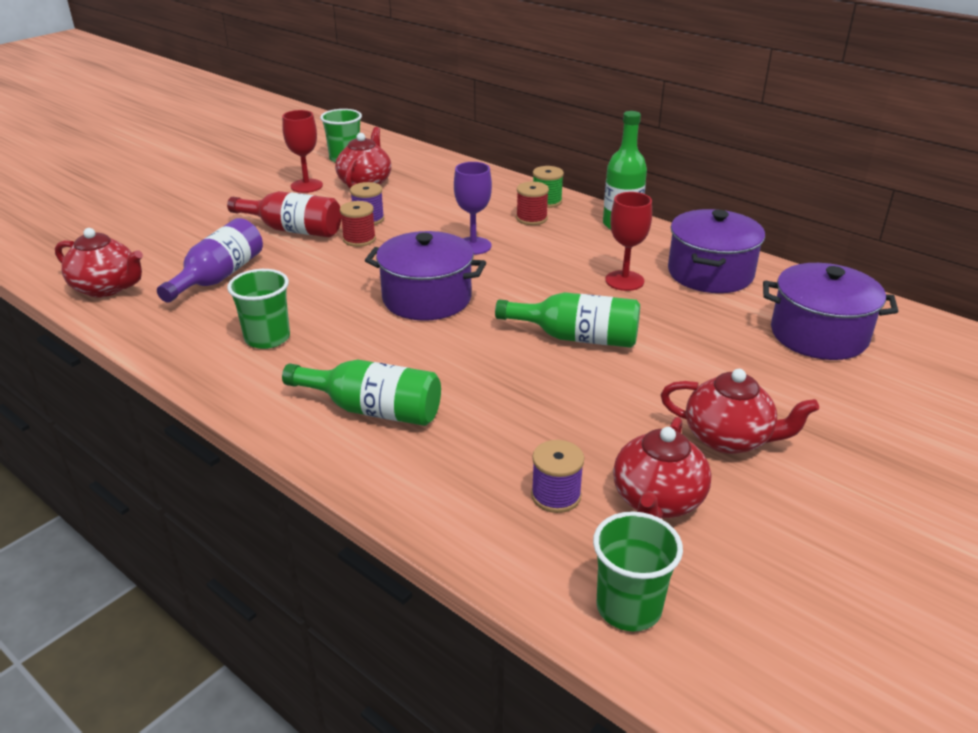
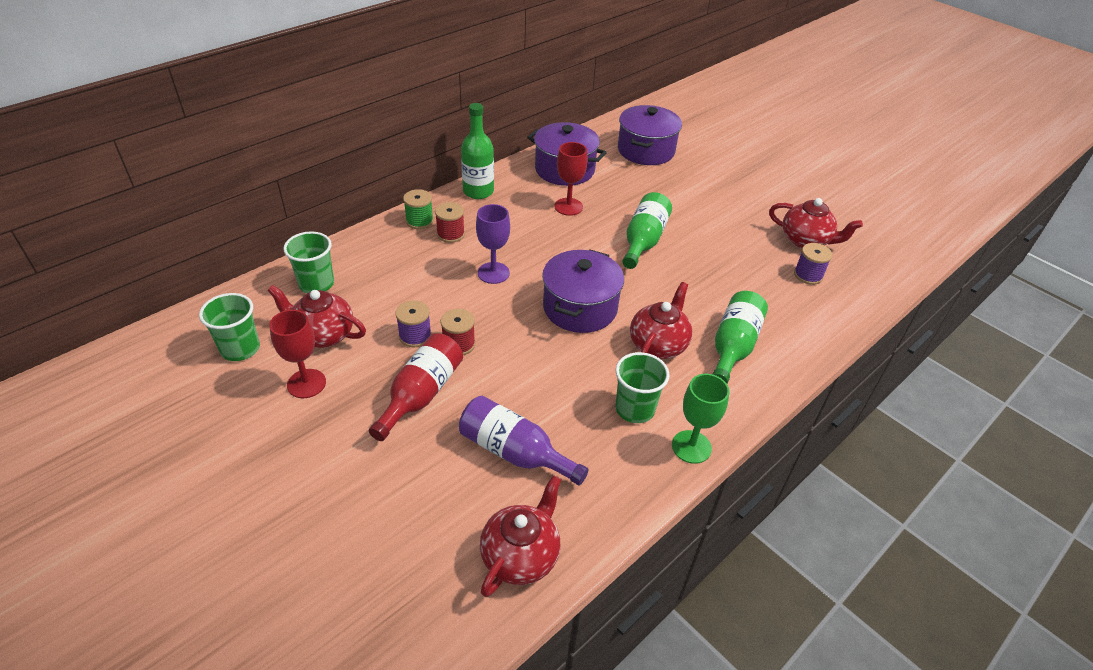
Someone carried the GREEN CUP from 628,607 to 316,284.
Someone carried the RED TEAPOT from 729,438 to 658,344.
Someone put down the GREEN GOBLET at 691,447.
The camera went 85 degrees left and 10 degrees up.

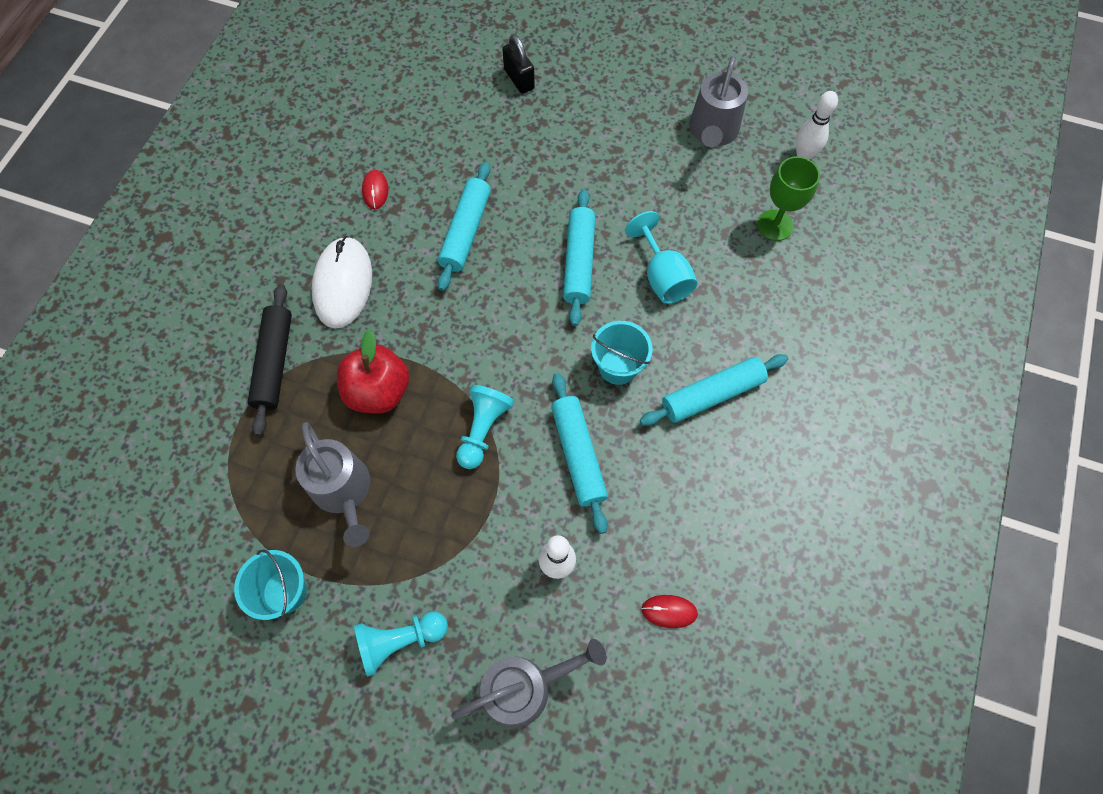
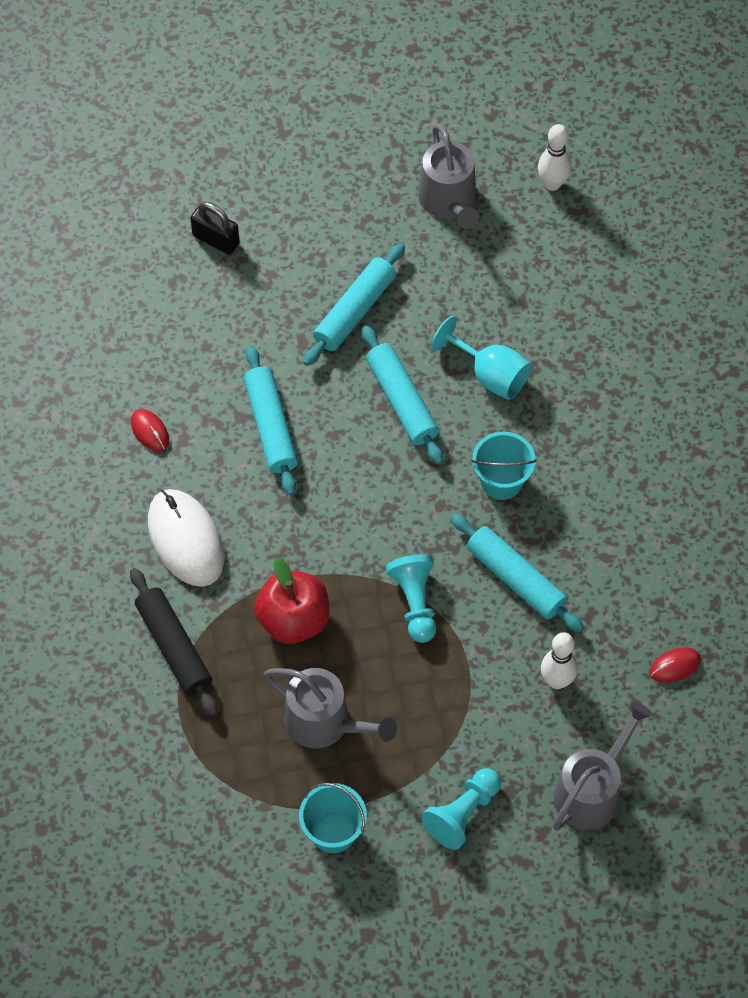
Someone carried the TURQUOISE ROLLING PIN from 712,394 to 354,311.
Someone took away the GREEN GOBLET at 775,225.
The camera went 30 degrees left and 5 degrees down.

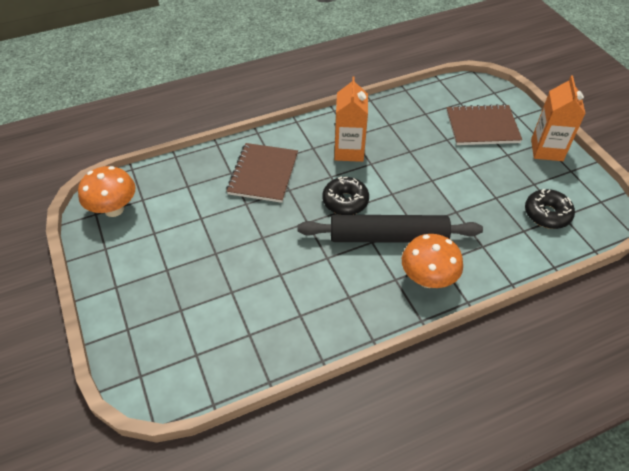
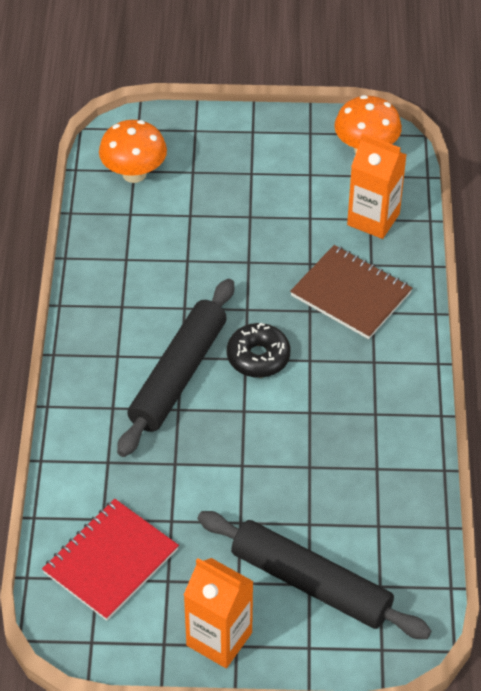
Someone carried the ORANGE CARTON from 349,151 to 373,219.
Someone carried the ORANGE MUSHROOM from 427,279 to 134,174.
Someone swapped the BROWN NOTEBOOK at 482,127 for the BLACK ROLLING PIN at 311,583.
Someone swapped the BLACK DONUT at 547,214 for the RED NOTEBOOK at 110,561.
The camera went 115 degrees right and 0 degrees up.

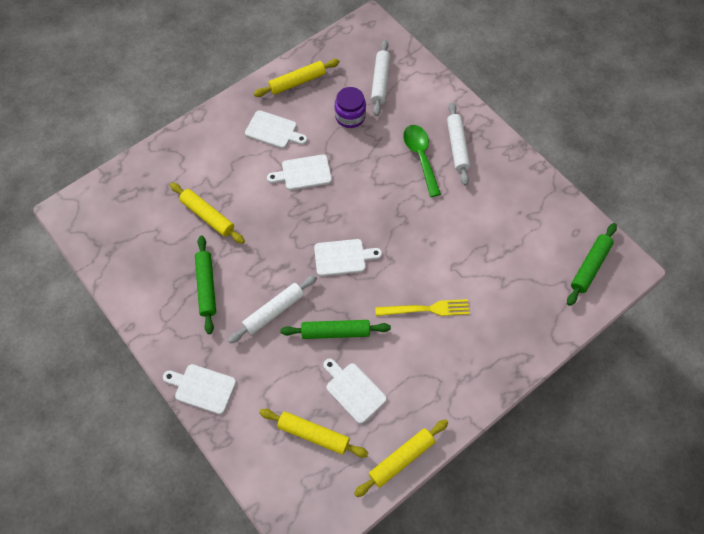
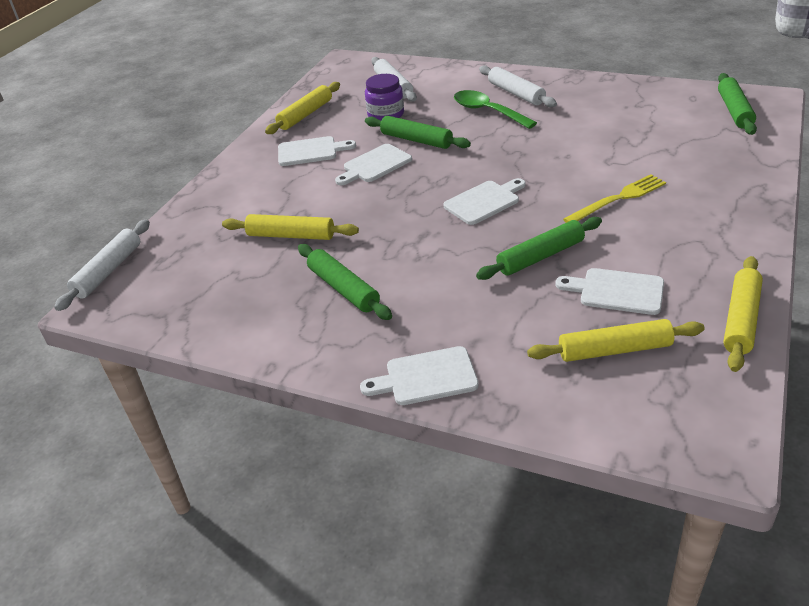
Someone carried the WHITE ROLLING PIN from 274,311 to 108,271.
Someone put down the GREEN ROLLING PIN at 416,140.
The camera went 25 degrees left and 25 degrees down.

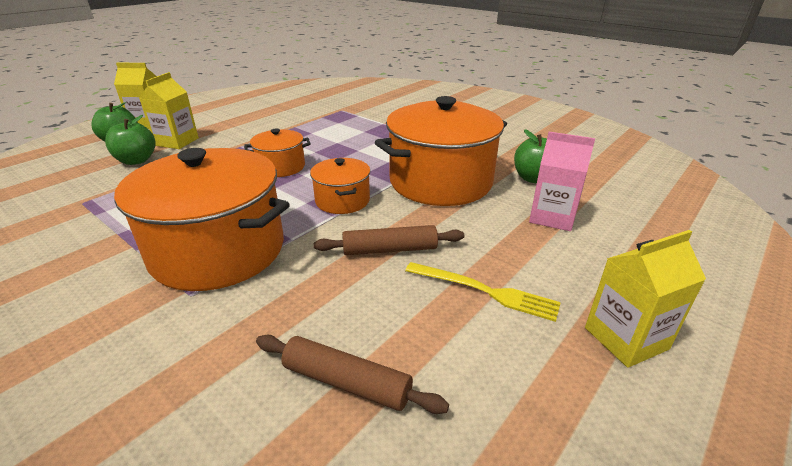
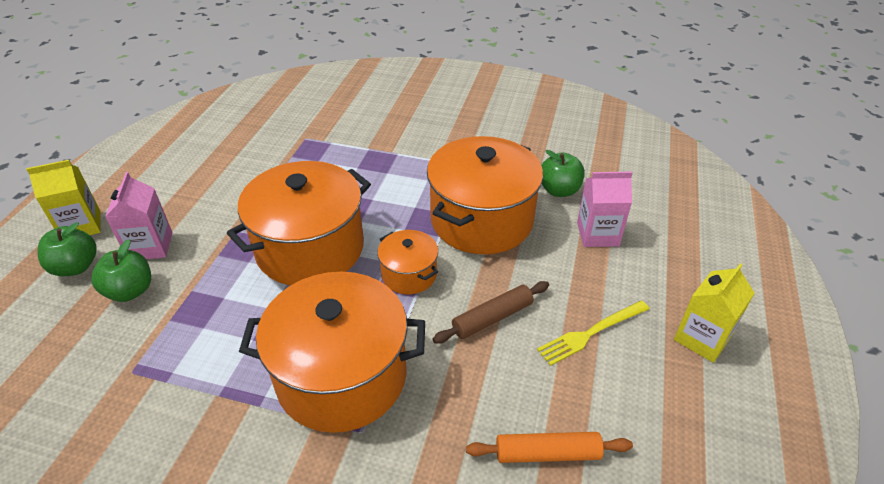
Someone repainted the YELLOW CARTON at 177,142, which became the PINK CARTON at 150,246.
Someone scaled the ORANGE POT at 281,167 by 2.02.
Someone repainted the BROWN ROLLING PIN at 346,382, which became the ORANGE ROLLING PIN at 547,453.
Someone rotated the YELLOW FORK at 485,291 by 150 degrees clockwise.
The camera went 25 degrees left and 10 degrees up.

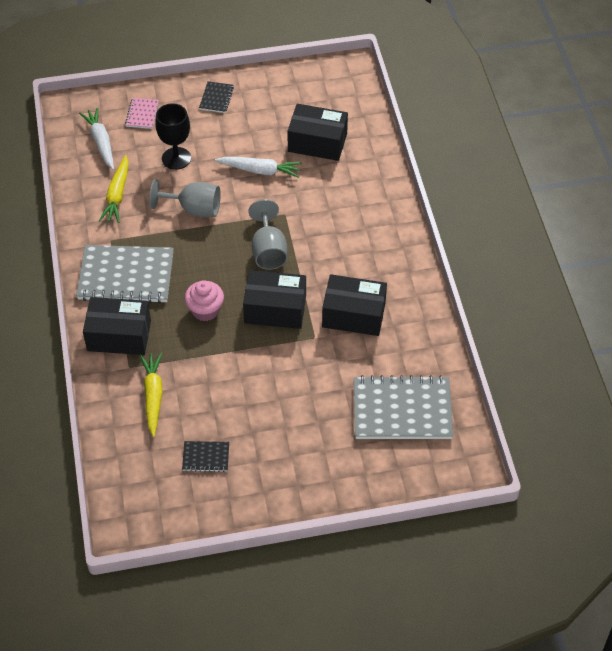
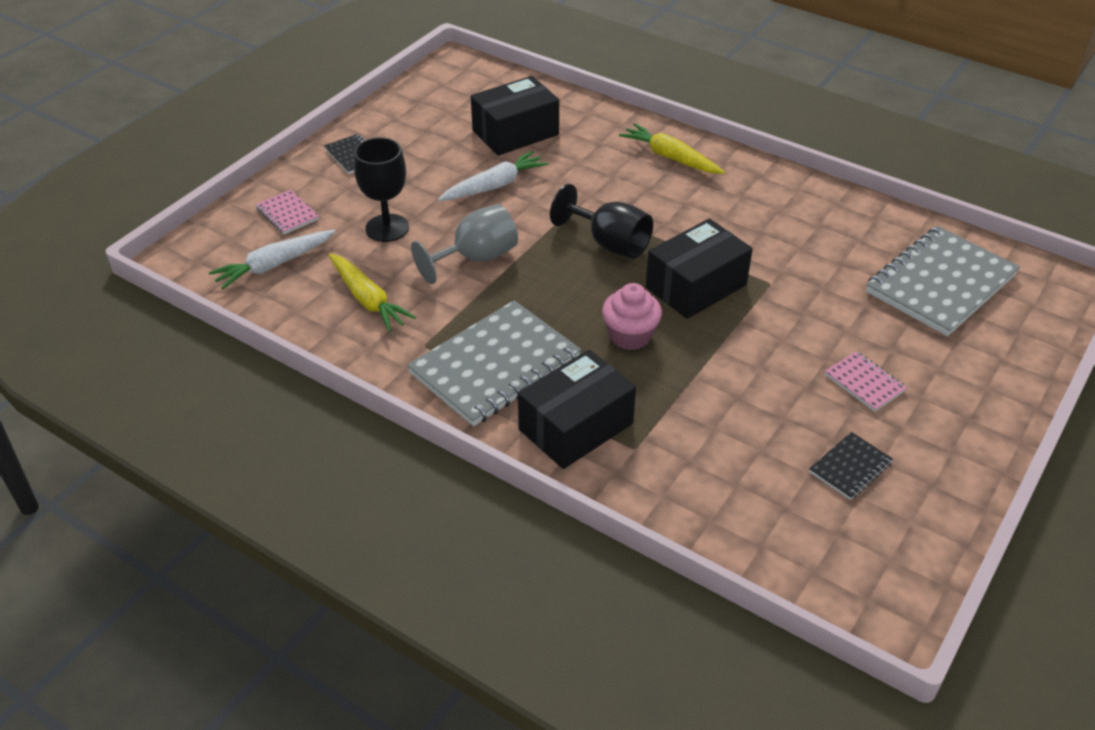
Someone rotated the WHITE CARROT at 101,142 by 60 degrees counterclockwise.
Someone carried the YELLOW CARROT from 153,396 to 670,157.
Someone repainted the GREY GOBLET at 268,251, which became the BLACK GOBLET at 609,243.
Someone took away the BLACK BOX at 354,314.
Someone put down the PINK NOTEBOOK at 864,383.
The camera went 45 degrees left and 10 degrees down.

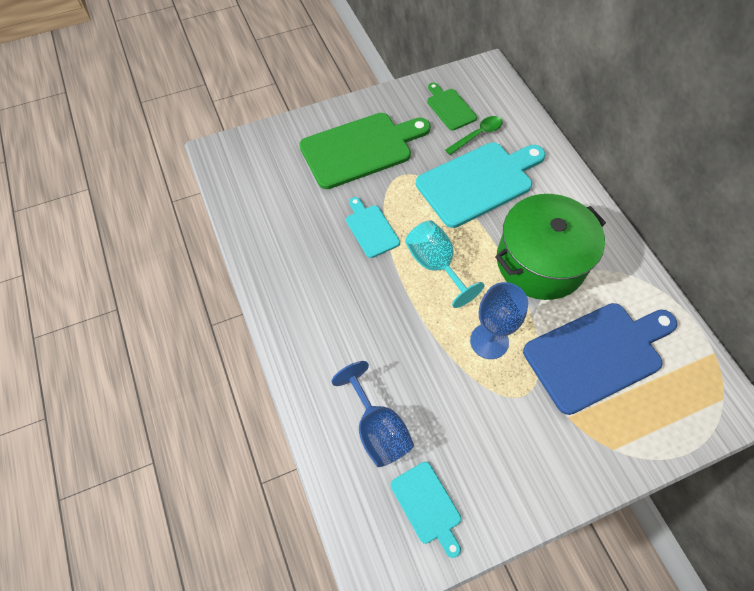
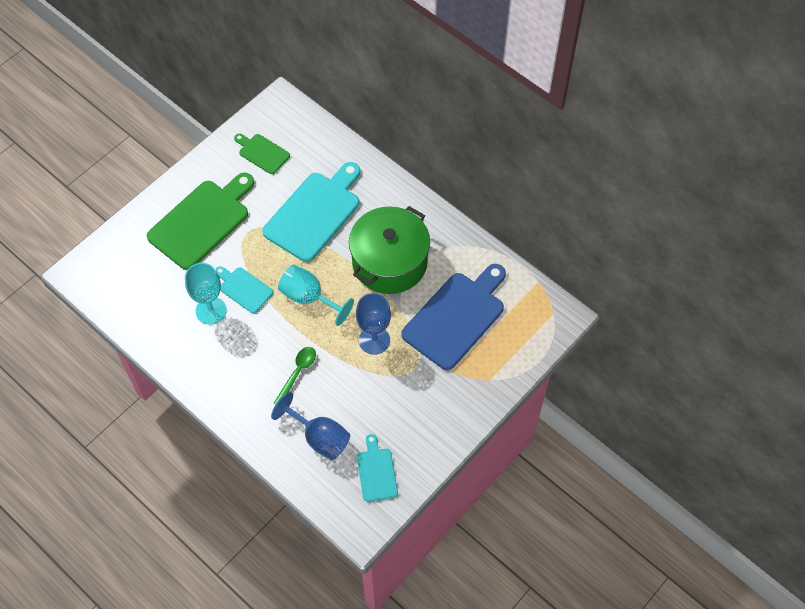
Someone rotated the TURQUOISE CUTTING BOARD at 427,506 by 135 degrees counterclockwise.
Someone carried the GREEN SPOON from 477,135 to 297,373.
Someone put down the TURQUOISE GOBLET at 211,310.
The camera went 25 degrees left and 0 degrees up.

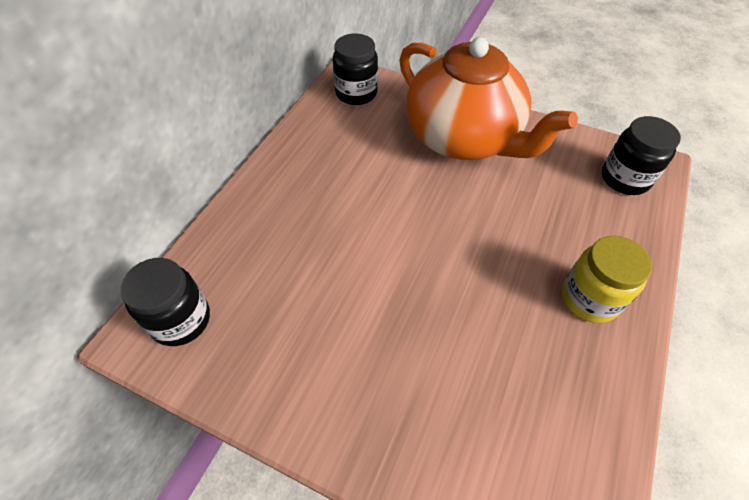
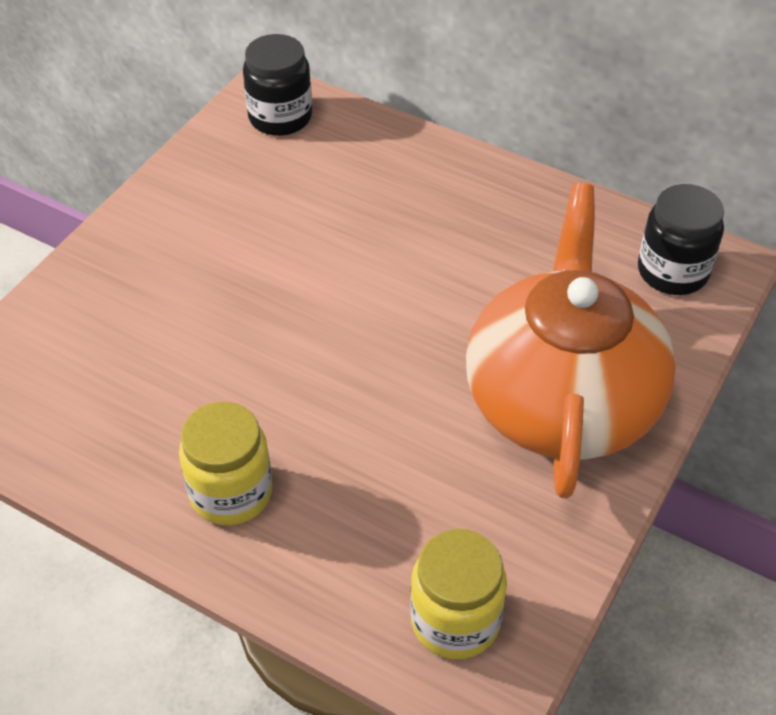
Someone rotated the ORANGE TEAPOT at 463,138 by 135 degrees clockwise.
Someone repainted the BLACK JAR at 625,178, which became the YELLOW JAR at 455,620.
The camera went 95 degrees right and 5 degrees down.

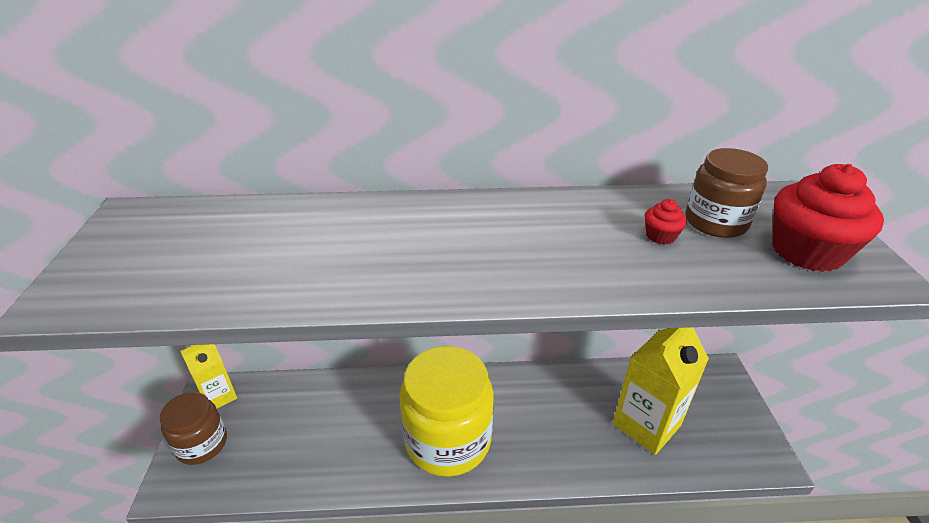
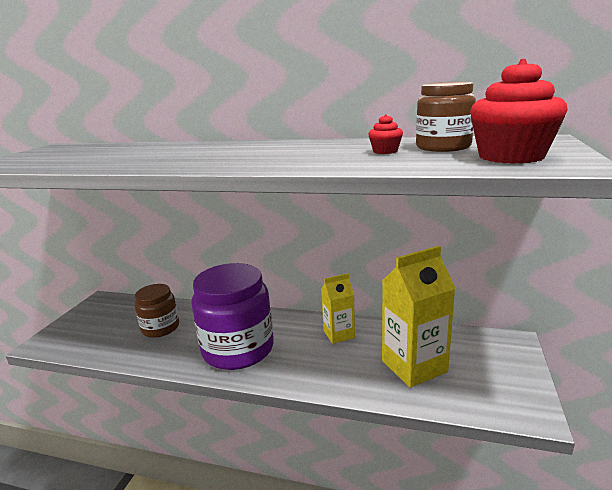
Someone carried the BROWN JAR from 202,444 to 160,328.
Someone carried the YELLOW CARTON from 219,396 to 339,334.
Someone repainted the YELLOW JAR at 448,440, which became the PURPLE JAR at 238,349.
The camera went 20 degrees right and 15 degrees down.

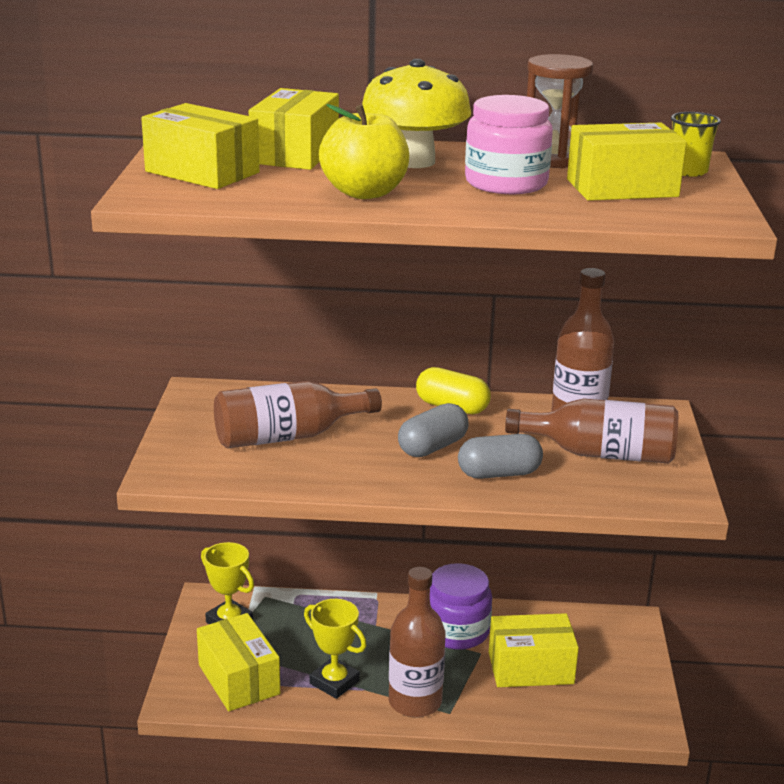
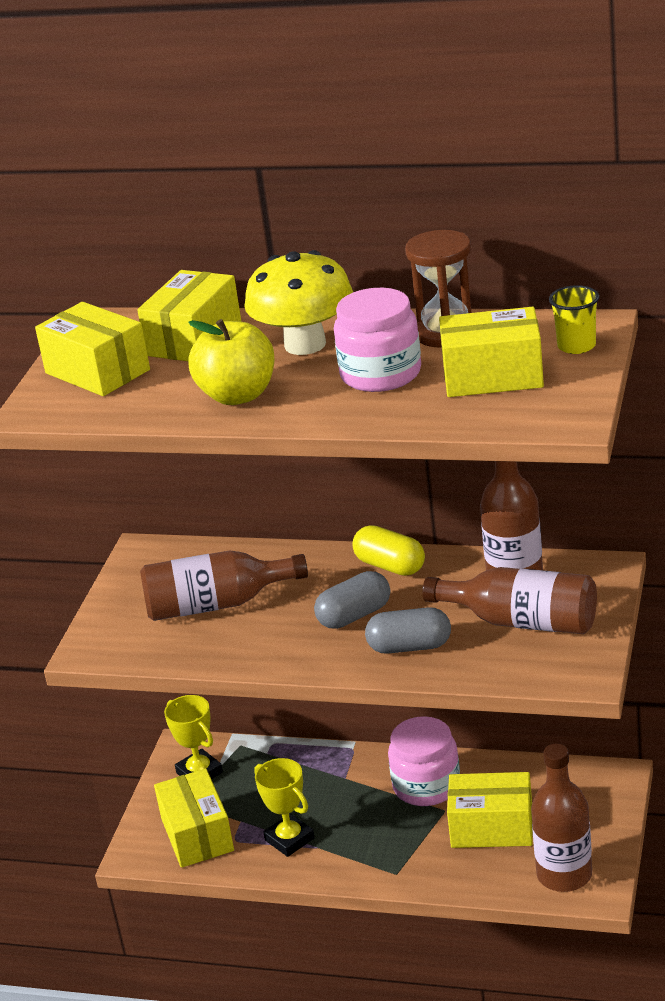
Someone carried the BROWN BOTTLE from 415,702 to 564,875.
Someone repainted the PURPLE JAR at 456,631, which became the PINK JAR at 426,786.
The camera went 15 degrees right and 5 degrees up.

